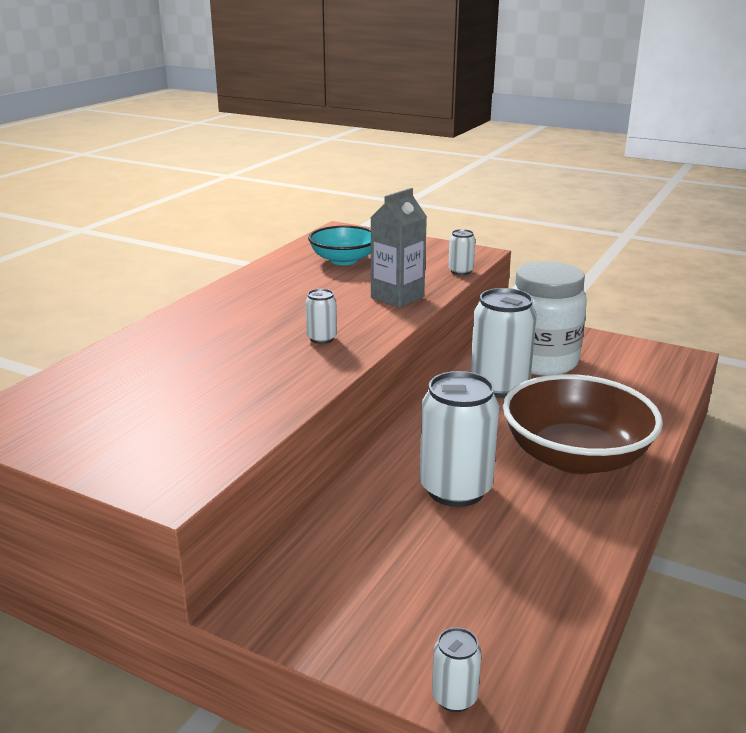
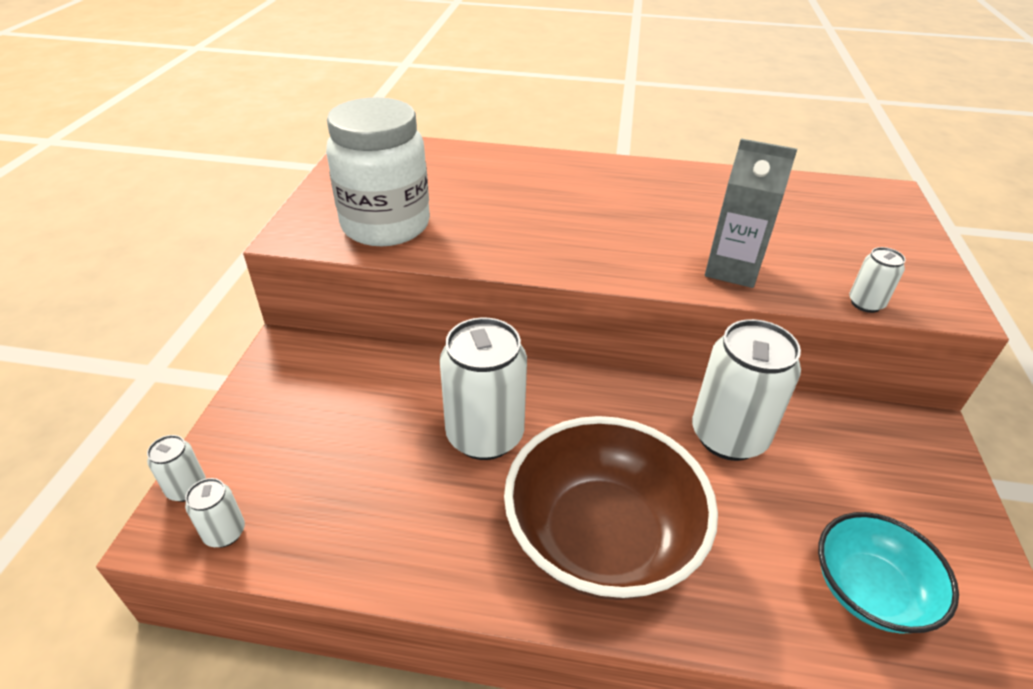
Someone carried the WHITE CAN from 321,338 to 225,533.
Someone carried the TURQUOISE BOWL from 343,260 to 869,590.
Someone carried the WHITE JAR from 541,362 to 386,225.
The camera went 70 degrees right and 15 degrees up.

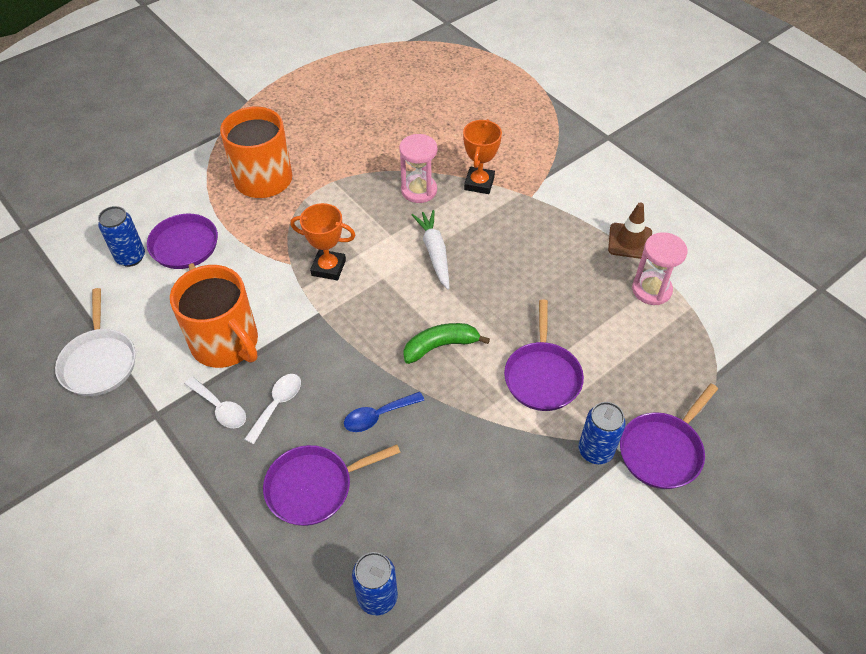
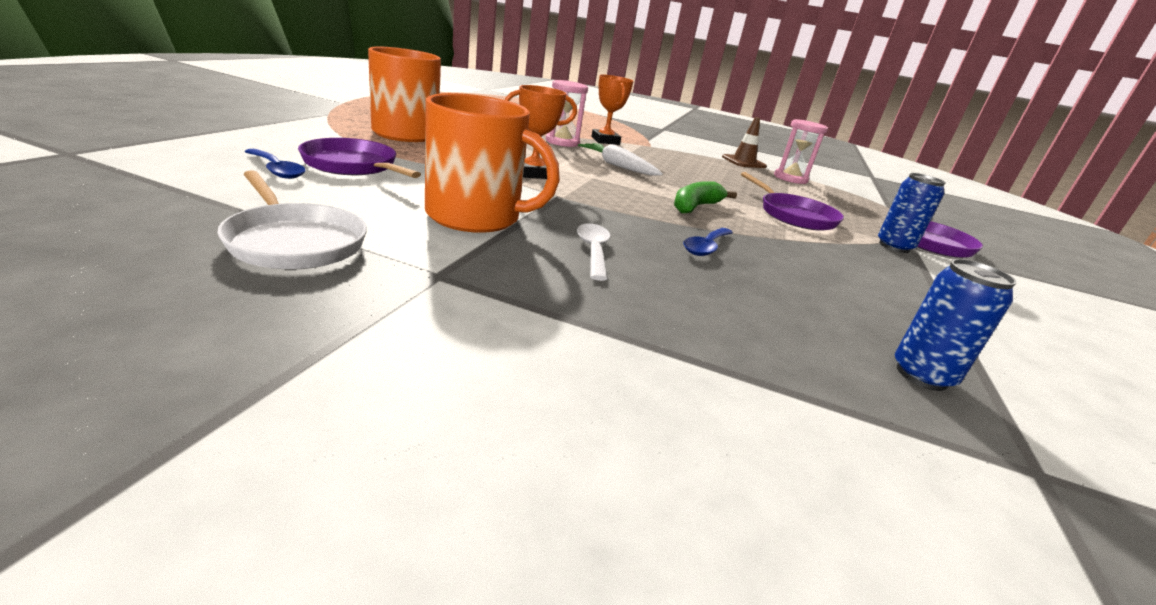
Someone swapped the BLUE CAN at 130,257 for the BLUE SPOON at 276,170.
Someone took away the WHITE SPOON at 220,408.
Someone took away the PURPLE PAN at 313,487.
The camera went 35 degrees left and 25 degrees down.

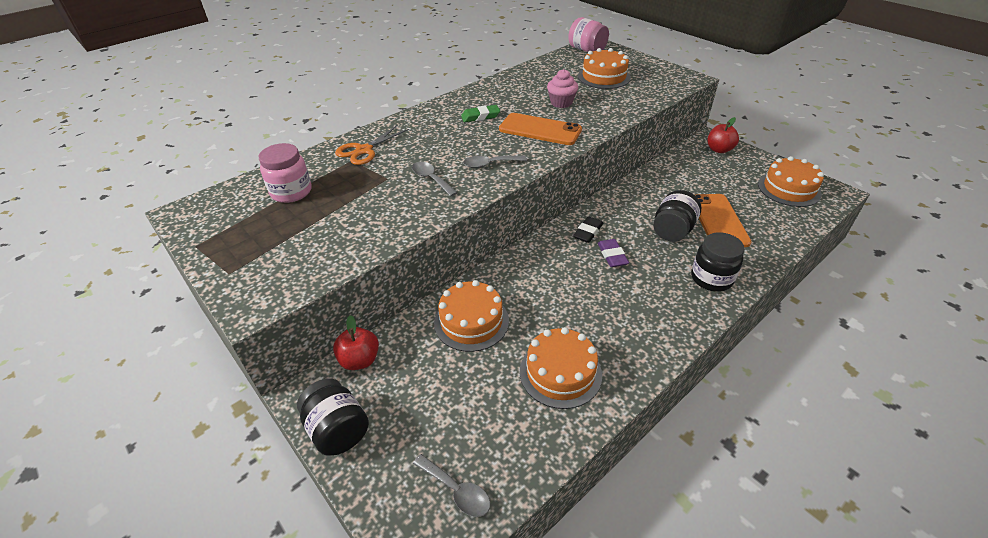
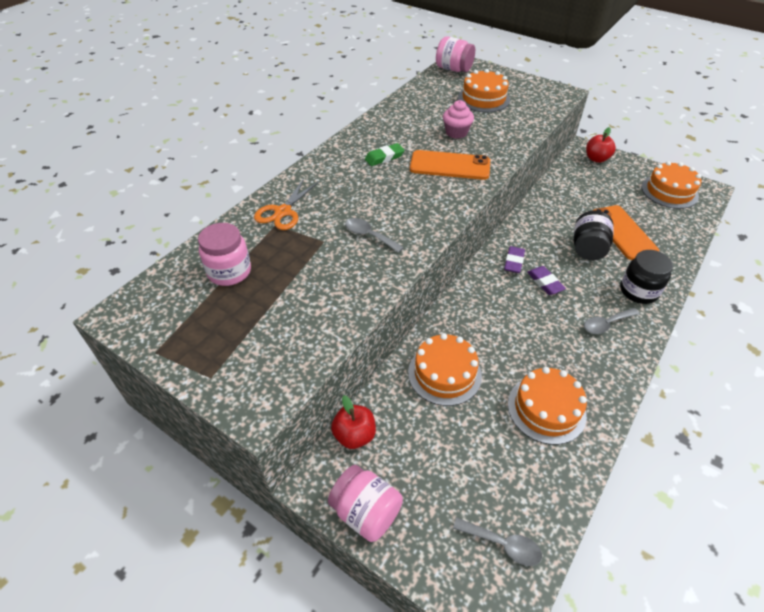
Someone repainted the BLACK JAR at 338,430, which became the PINK JAR at 366,512.
Someone carried the GREY SPOON from 490,164 to 606,324.
Someone repainted the BLACK ERASER at 588,232, which became the PURPLE ERASER at 514,262.
The camera went 15 degrees left and 5 degrees up.

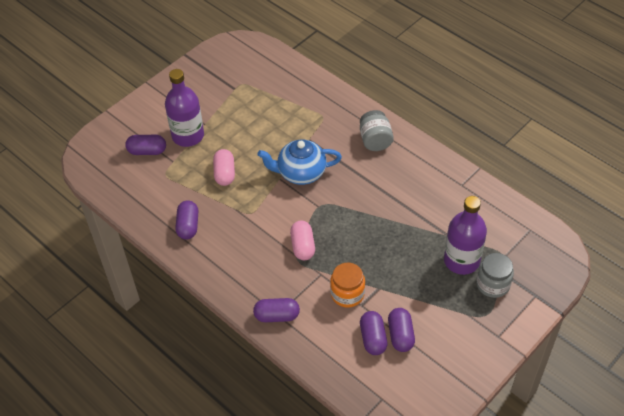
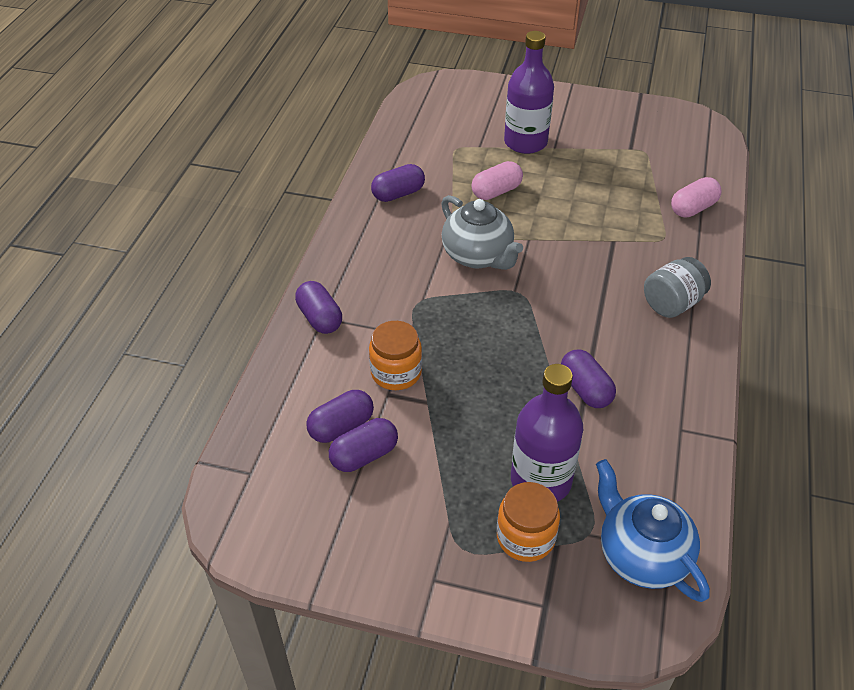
Someone carried the PURPLE CAPSULE from 147,151 to 585,389.
Someone carried the BLUE TEAPOT from 300,173 to 641,555.
Someone carried the PINK CAPSULE from 303,246 to 693,208.
Someone repainted the GREY JAR at 493,284, which became the ORANGE JAR at 525,537.
Someone put down the GREY TEAPOT at 478,256.
The camera went 60 degrees right and 5 degrees down.

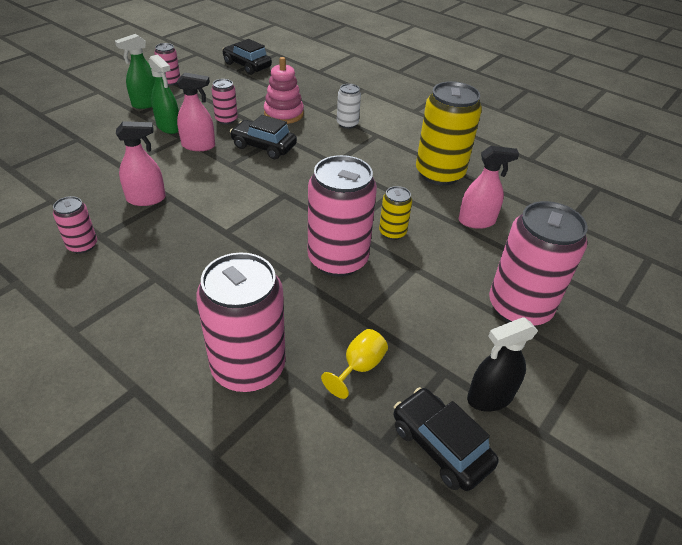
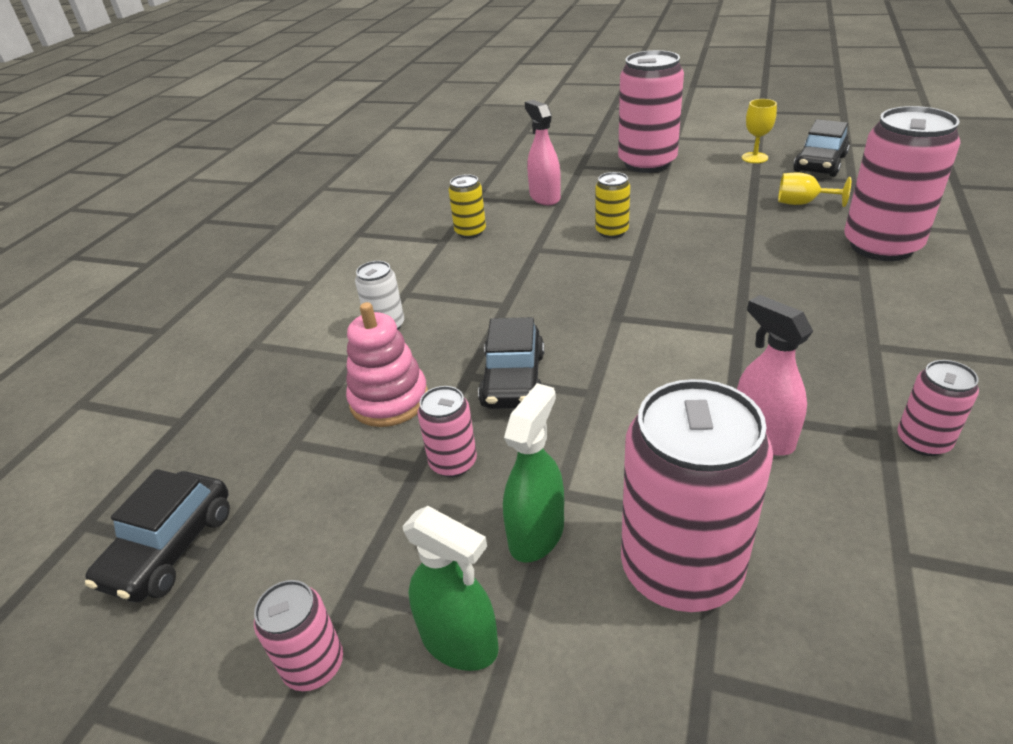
Someone took away the PINK SPRAY BOTTLE at 198,146.
Someone carried the PINK CAN from 338,259 to 681,569.
Someone scaled the YELLOW CAN at 439,173 by 0.49.
Someone swapped the BLACK SPRAY BOTTLE at 489,397 for the YELLOW GOBLET at 754,158.
The camera went 105 degrees left and 5 degrees down.

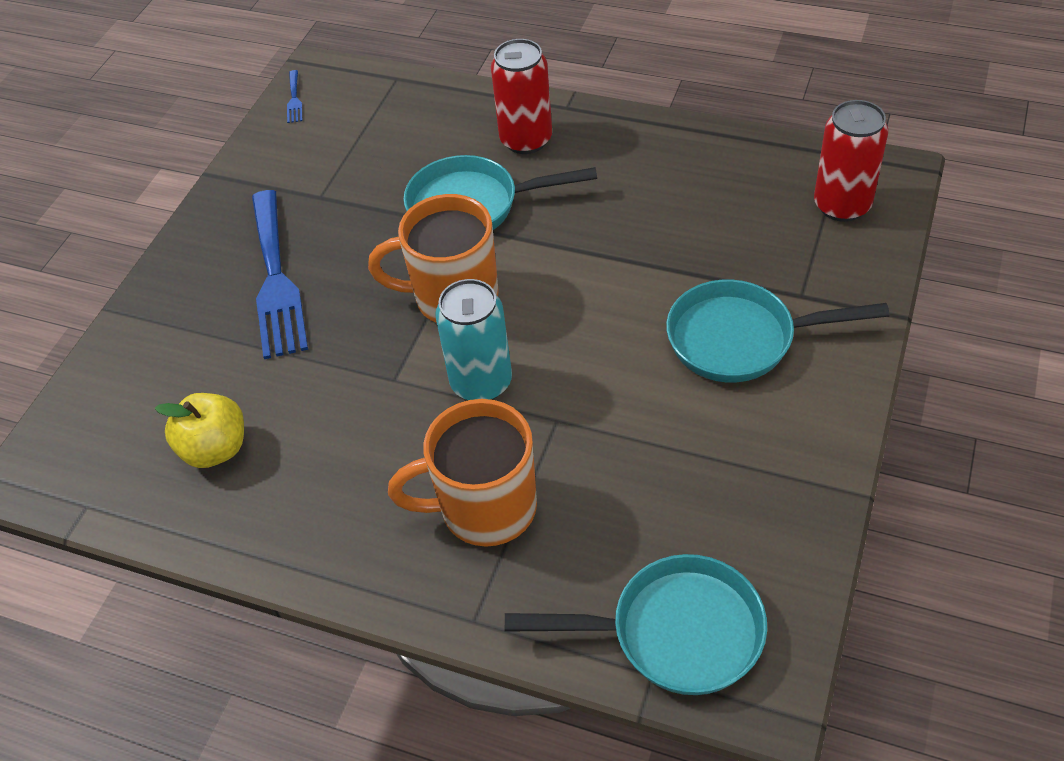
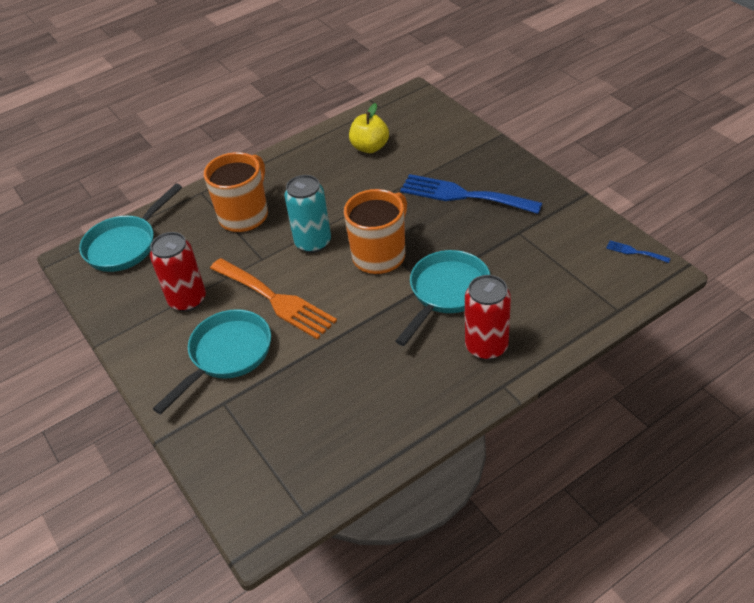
Someone carried the RED CAN from 842,205 to 187,300.
Someone put down the ORANGE FORK at 275,300.
The camera went 125 degrees right and 5 degrees down.

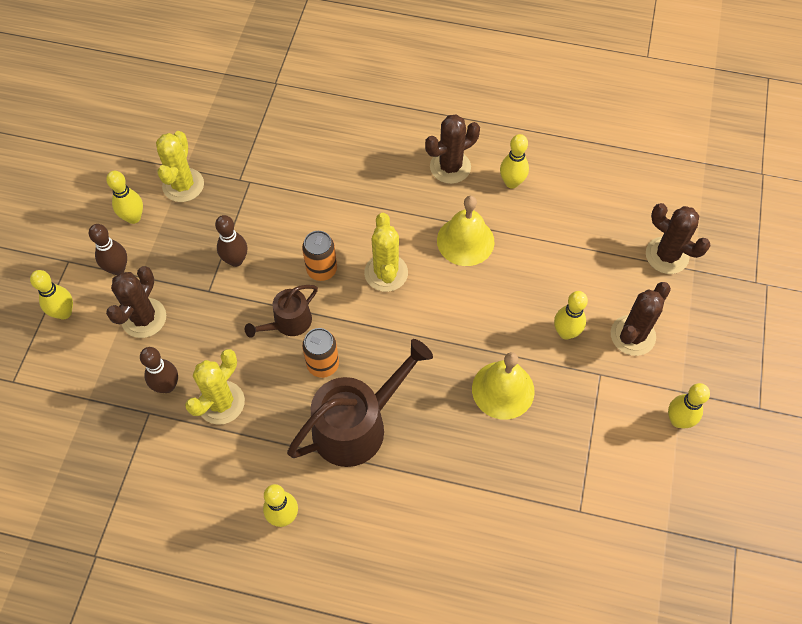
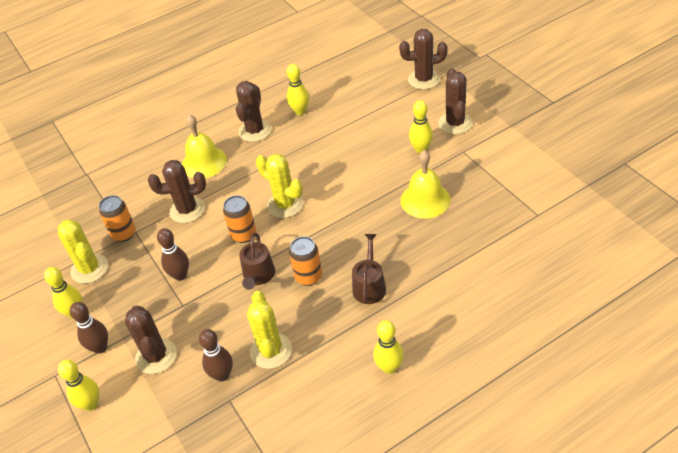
Someone scaled the BROWN WATERING CAN at 357,425 by 0.55.
Someone carried the YELLOW BELL from 465,241 to 204,162.
Someone took away the YELLOW BOWLING PIN at 678,420.
Someone put down the ORANGE CAN at 124,234.
Someone put down the BROWN CACTUS at 187,210.
The camera went 40 degrees left and 15 degrees down.

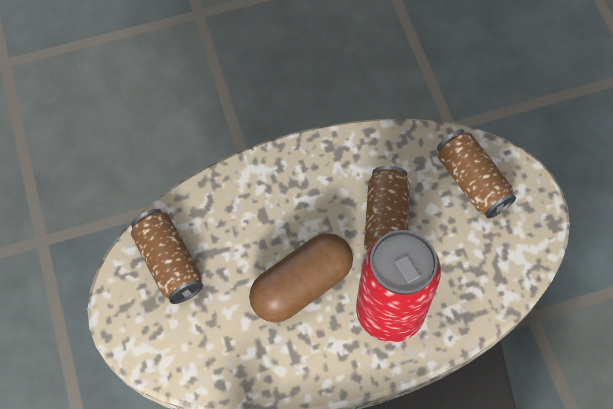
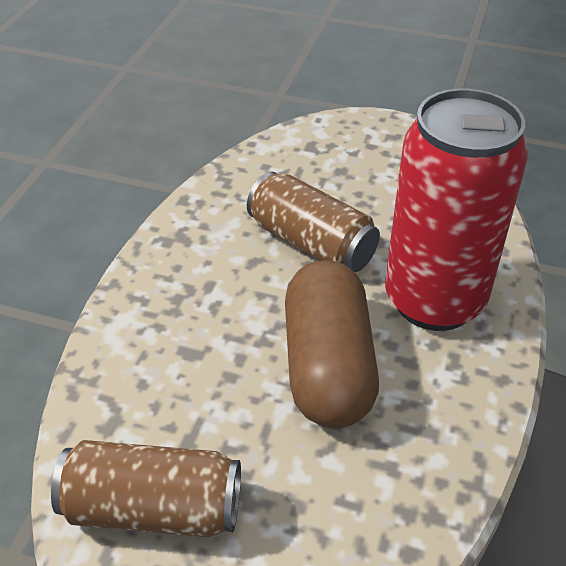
Someone took away the BROWN CAN at 472,182.
The camera went 55 degrees left and 20 degrees down.

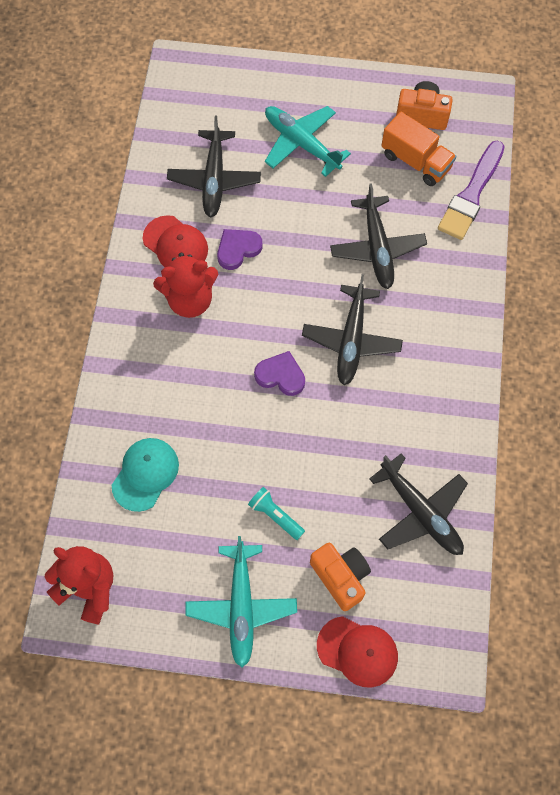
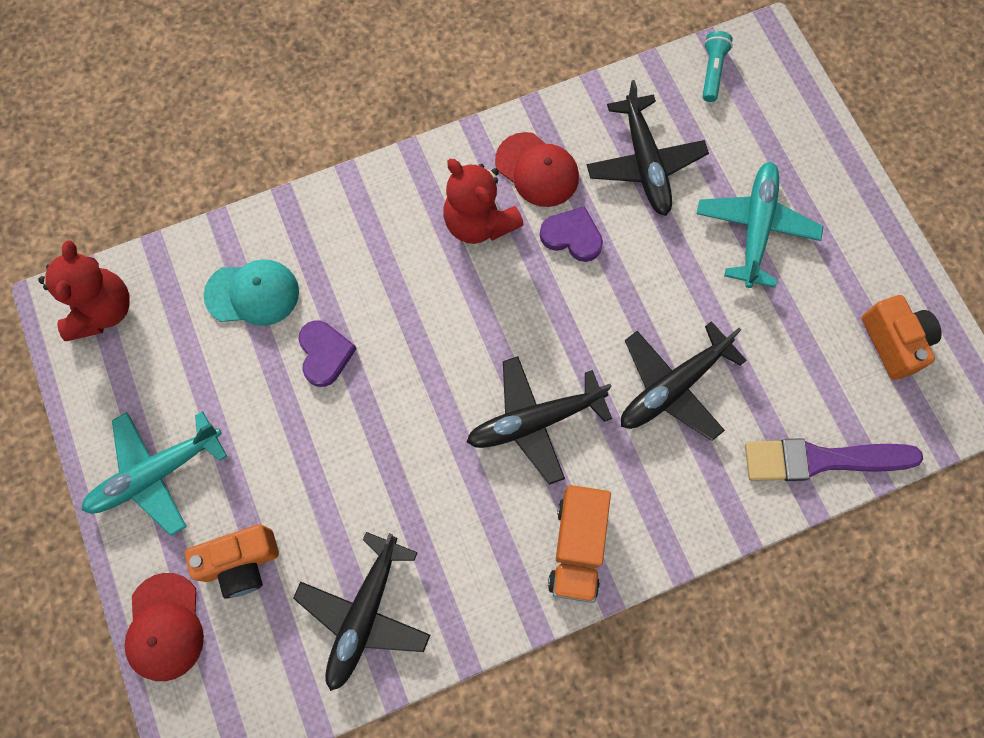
Someone rotated the RED CAP at 175,244 by 60 degrees counterclockwise.
Someone rotated the BLACK PLANE at 214,179 by 75 degrees counterclockwise.
Someone carried the TURQUOISE FLASHLIGHT from 275,515 to 712,71.
Someone carried the PURPLE HEART from 281,375 to 325,354.
Someone rotated the ORANGE CAMERA at 341,577 by 45 degrees clockwise.
Someone carried the ORANGE TRUCK from 416,161 to 577,547.
The camera went 60 degrees right and 5 degrees up.

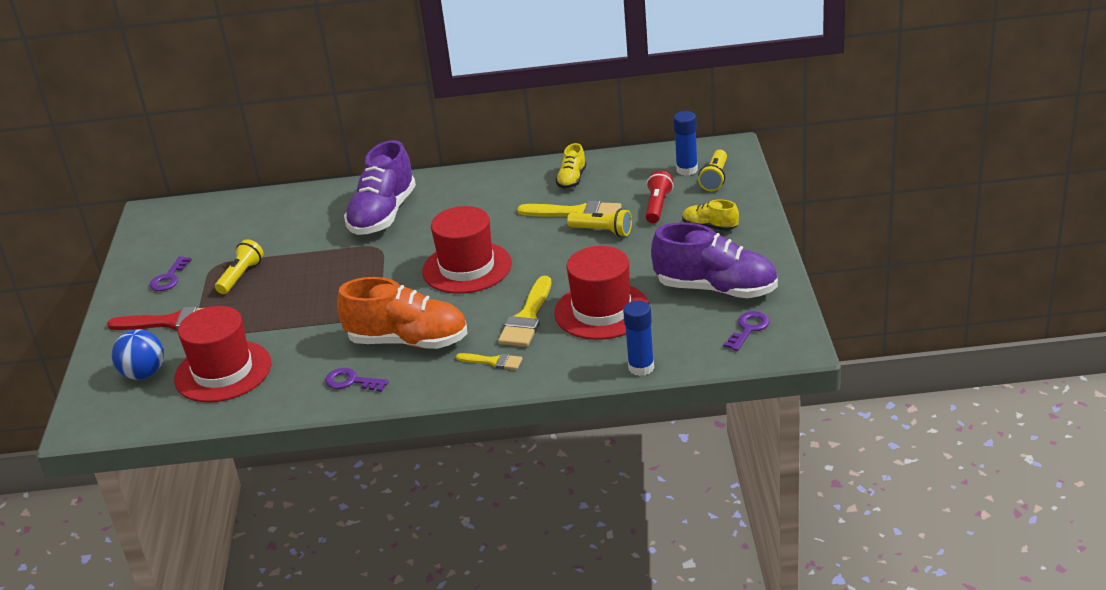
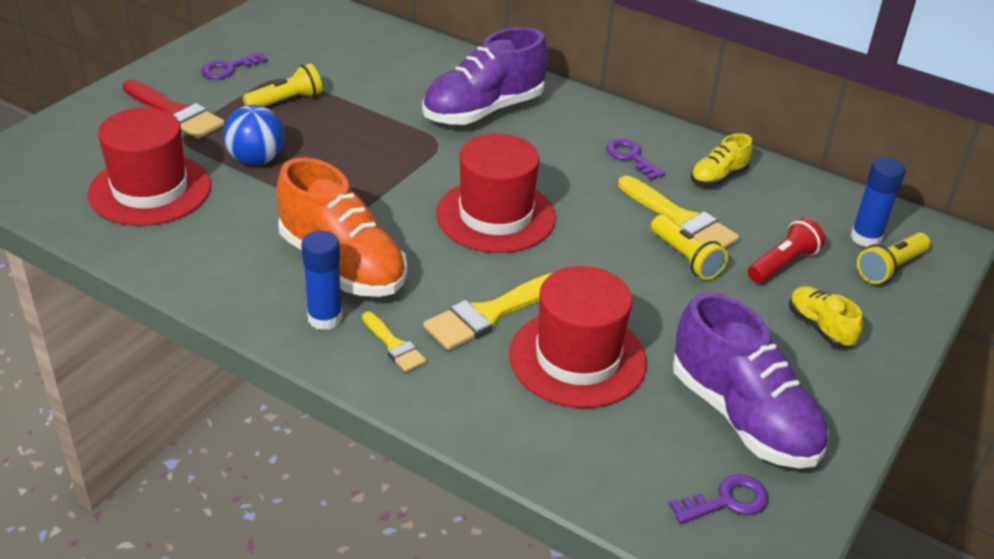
Someone carried the BLUE BALL from 144,374 to 256,160.
Someone carried the PURPLE KEY from 351,381 to 631,157.
Someone carried the BLUE GLUE STICK from 641,367 to 325,318.
The camera went 30 degrees right and 5 degrees up.

